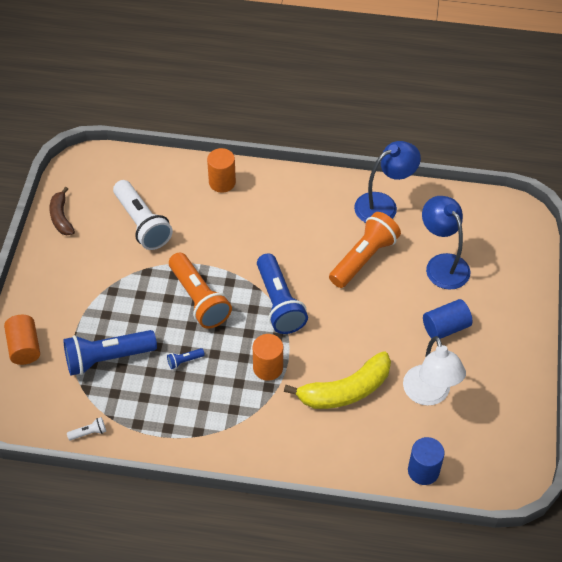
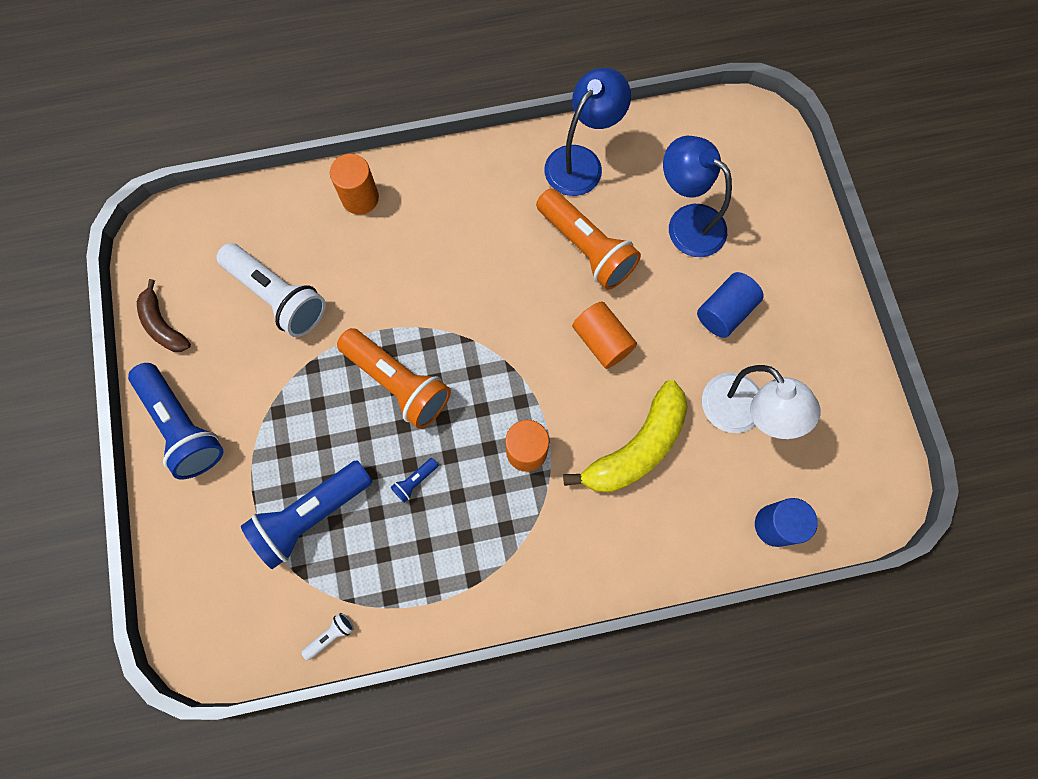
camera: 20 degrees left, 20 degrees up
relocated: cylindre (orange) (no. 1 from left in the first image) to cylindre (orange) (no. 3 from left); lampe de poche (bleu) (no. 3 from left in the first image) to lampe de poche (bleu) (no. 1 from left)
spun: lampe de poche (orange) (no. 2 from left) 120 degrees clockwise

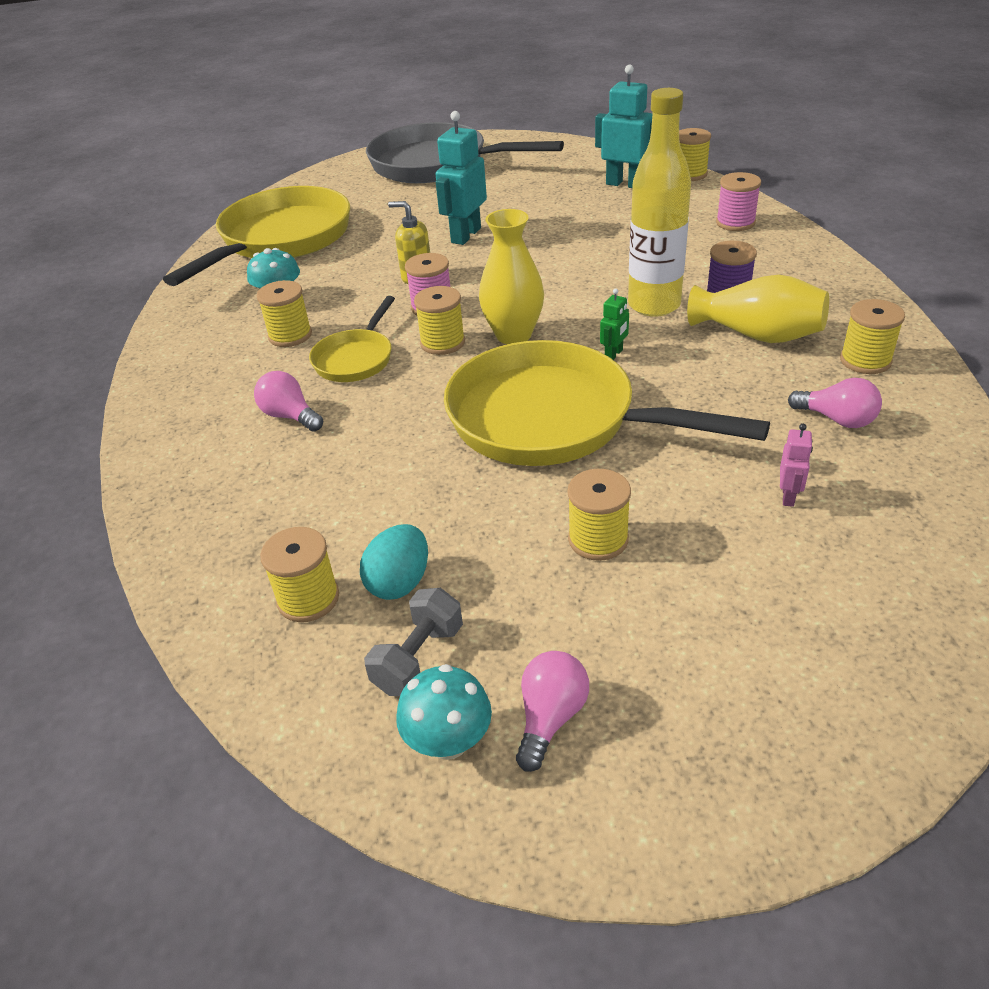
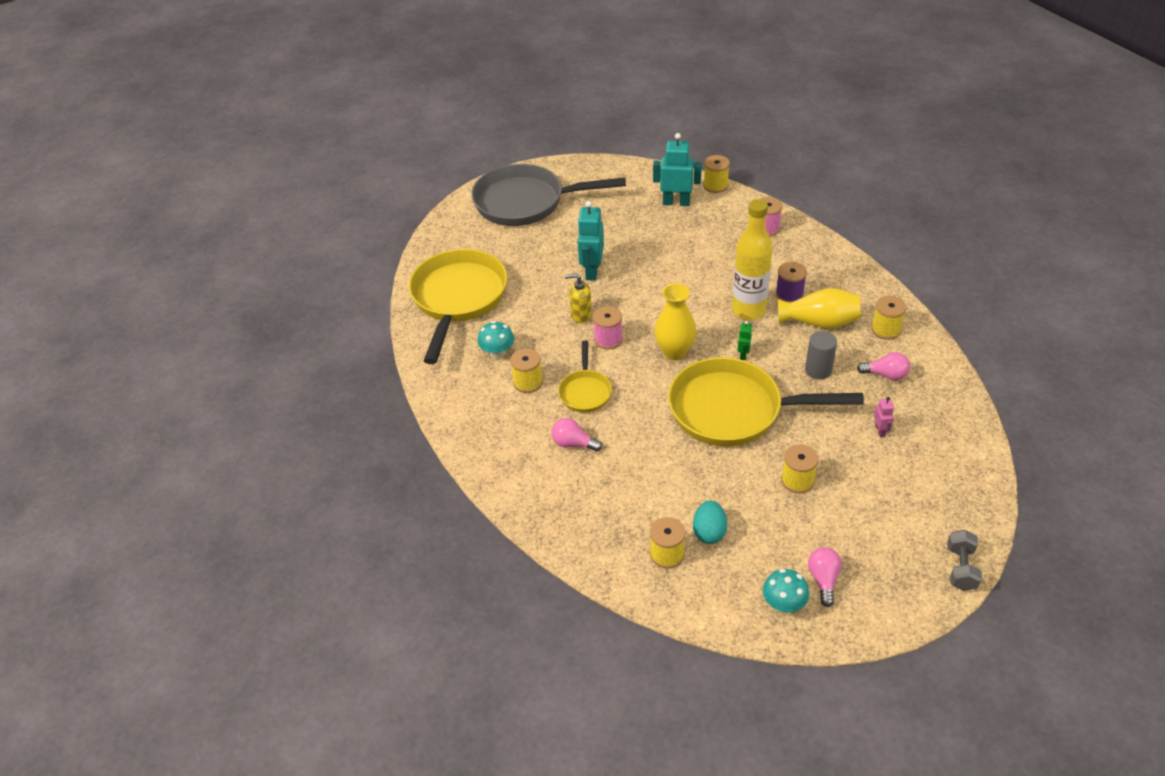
camera: 20 degrees left, 5 degrees up
missing: bobine (jaune) (no. 3 from left)
appeared: cylindre (gris)
relocated: haltère (gris)

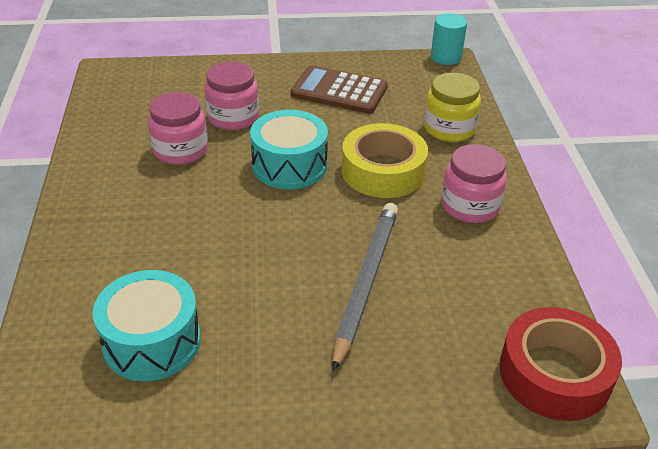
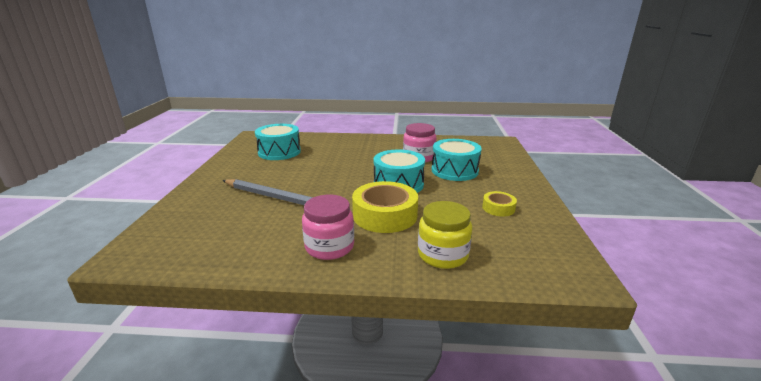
camera: 100 degrees right, 15 degrees down
missing: cylindre (turquoise); ruban adhésif (rouge)
exchanged: bocal (rose) (no. 2 from left) to tambour (turquoise) (no. 3 from left); calculatrice (marron) to ruban adhésif (jaune) (no. 2 from left)

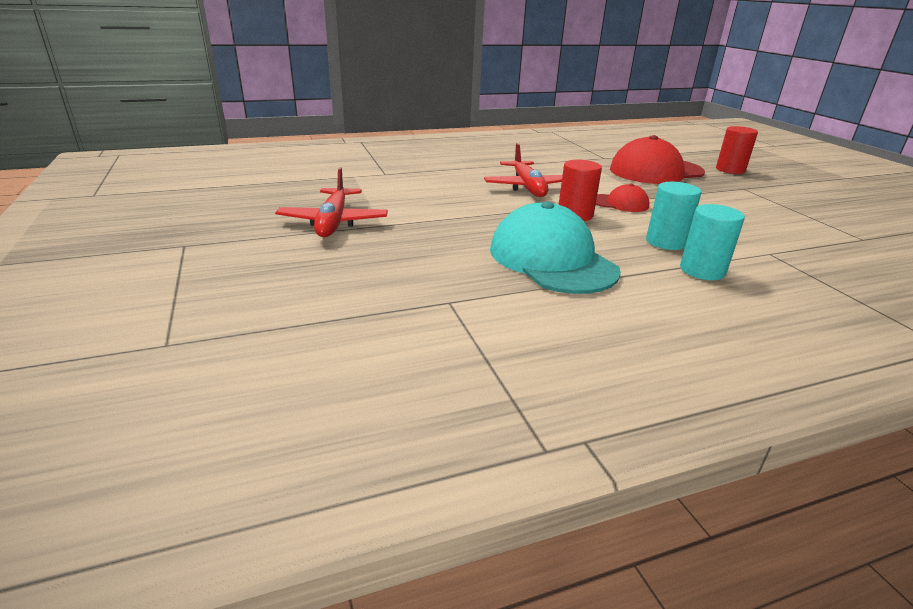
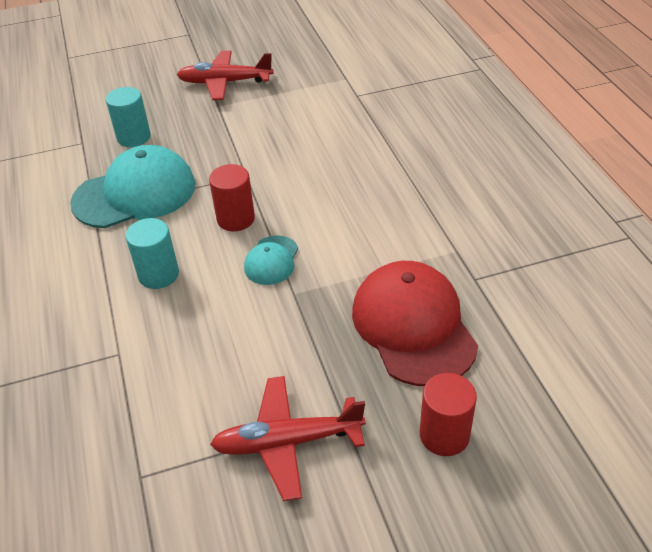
camera: 95 degrees right, 15 degrees up
relocated: avion (rouge) (no. 2 from left); cylindre (turquoise) (no. 2 from left in the first image) to cylindre (turquoise) (no. 1 from left)
colour: casquette (rouge) (no. 1 from left) to casquette (turquoise) (no. 2 from left)

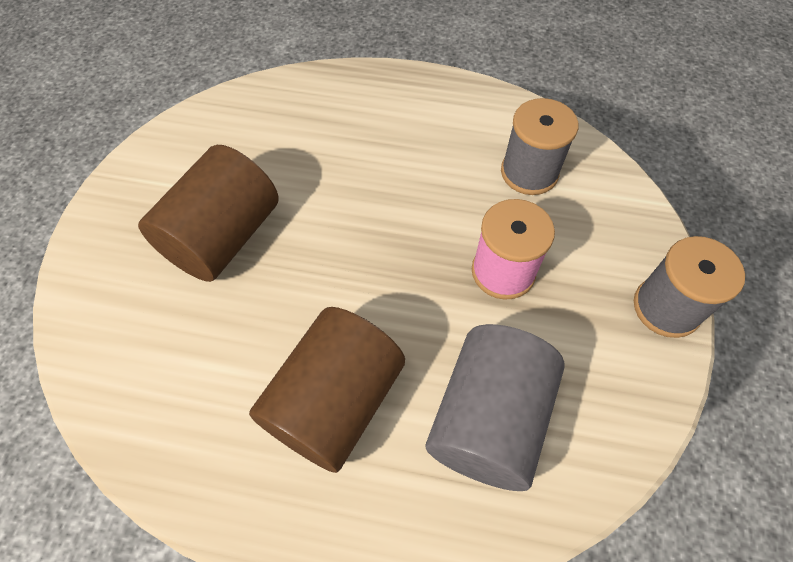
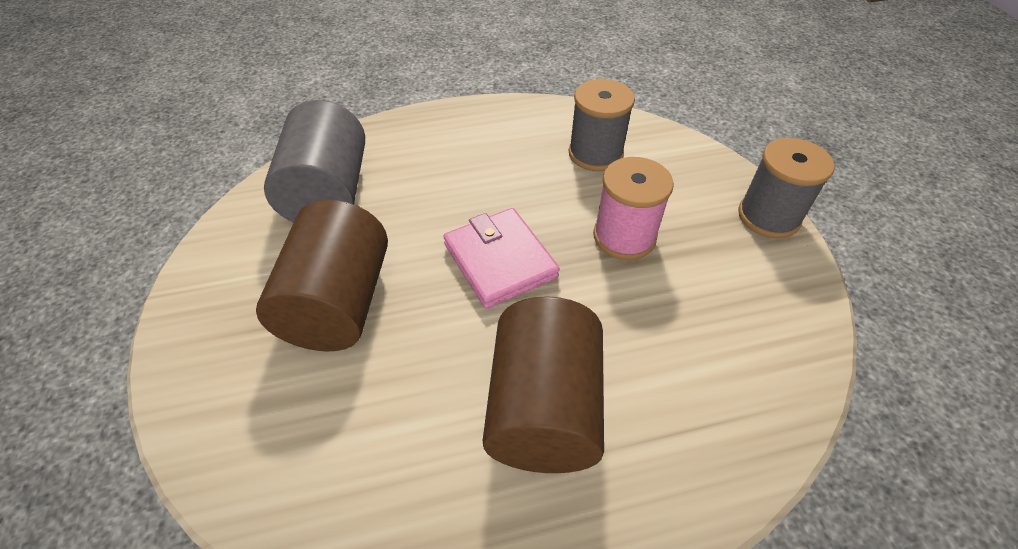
camera: 25 degrees left, 10 degrees down
appeared: portefeuille (rose)
relocated: cylindre (gris)

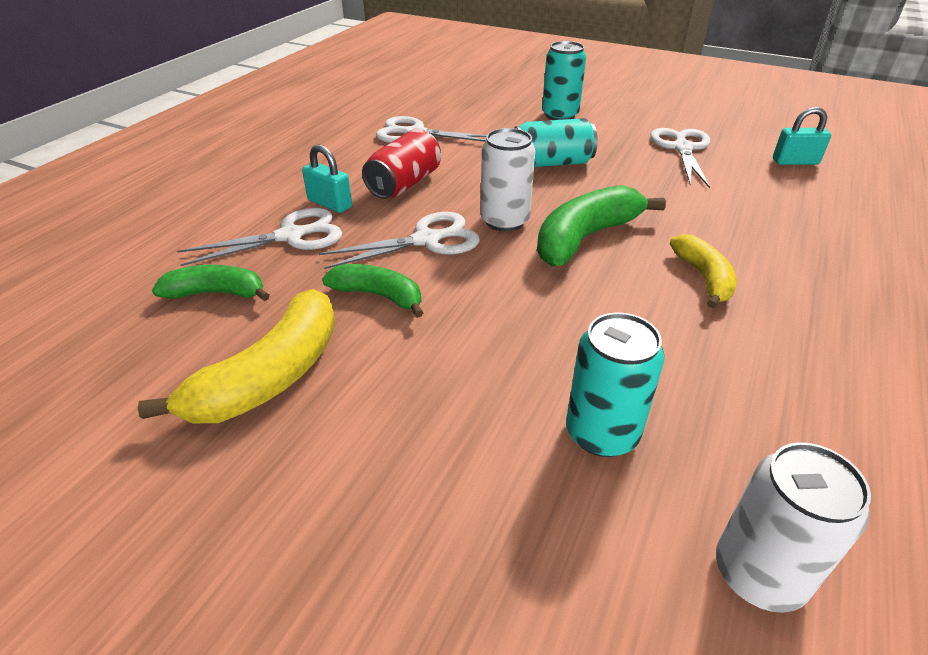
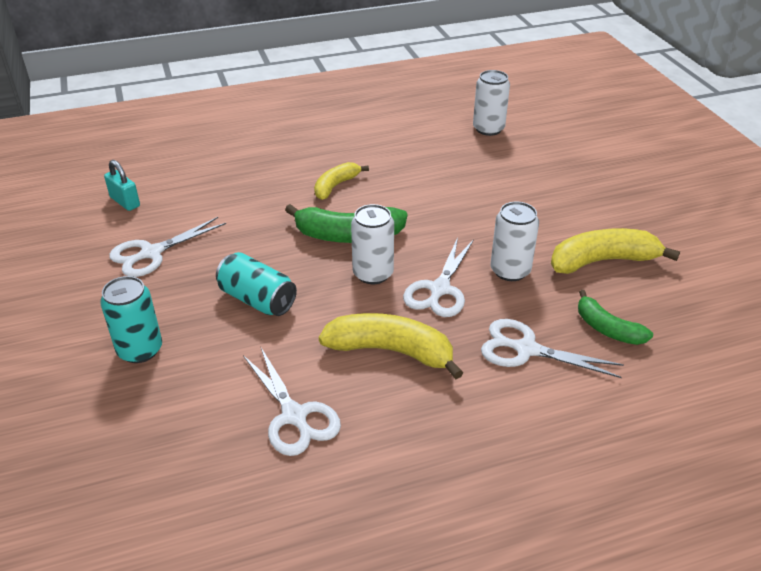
camera: 135 degrees left, 0 degrees up
missing: cadenas (turquoise) (no. 1 from left); canette (turquoise) (no. 3 from left)
exchanged: banane (vert) (no. 2 from left) to canette (blanc) (no. 3 from left); canette (rouge) to banane (jaune) (no. 2 from left)
spun: ciseaux (blanc) (no. 2 from left in the first image) 90 degrees counterclockwise

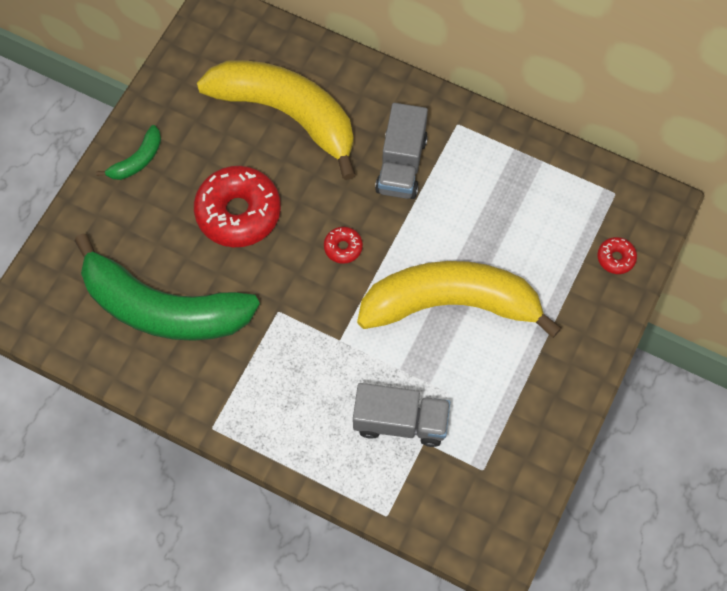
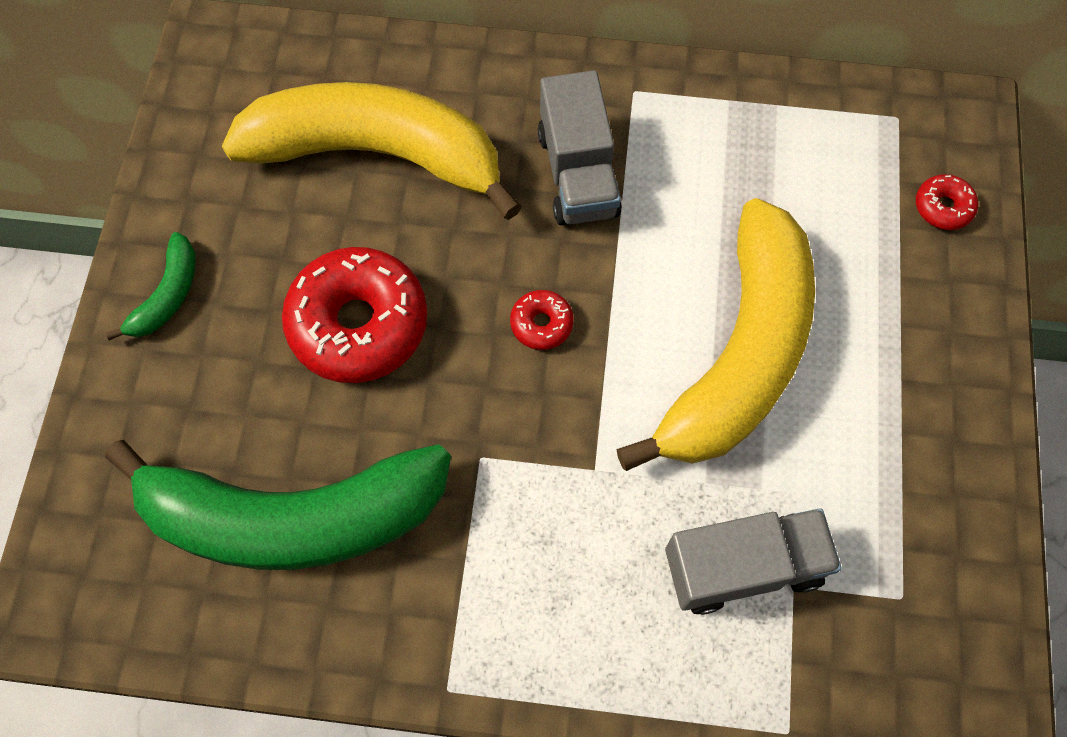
camera: 20 degrees left, 0 degrees up
spun: banane (jaune) (no. 2 from left) 135 degrees clockwise

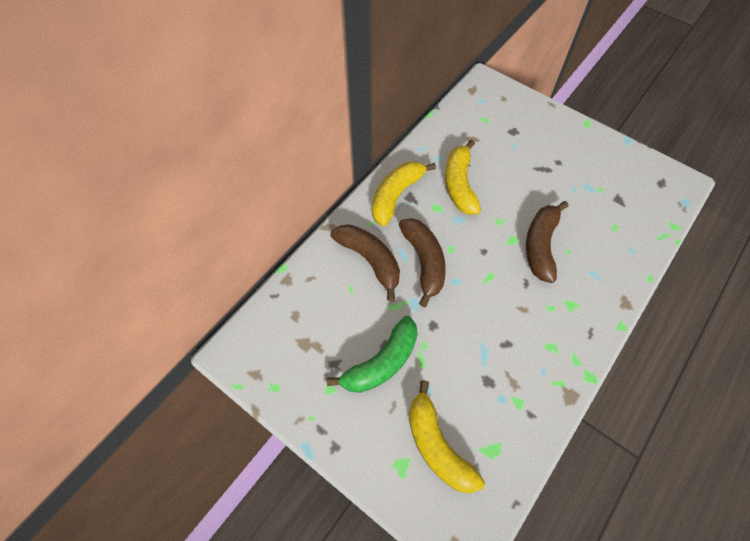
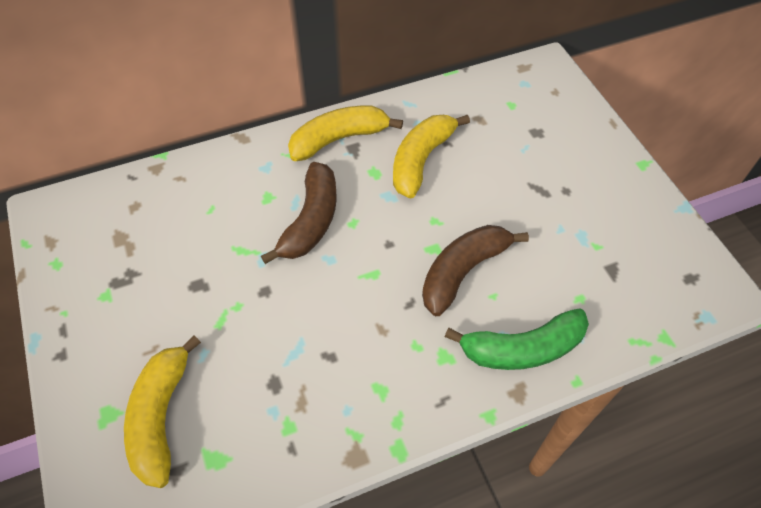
camera: 30 degrees right, 5 degrees down
missing: banane (marron) (no. 1 from left)
relocated: banane (vert)

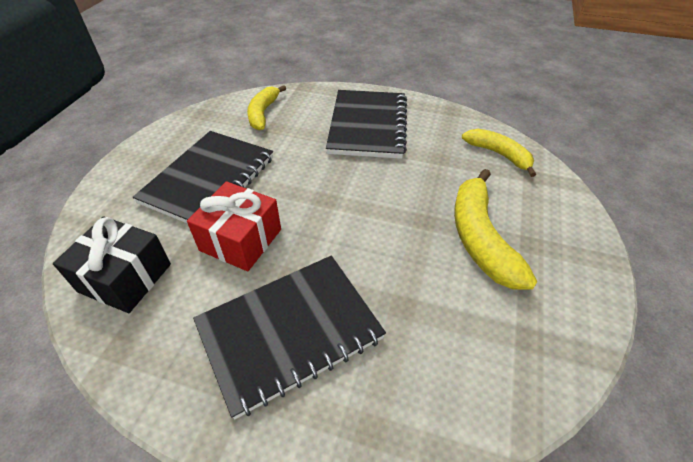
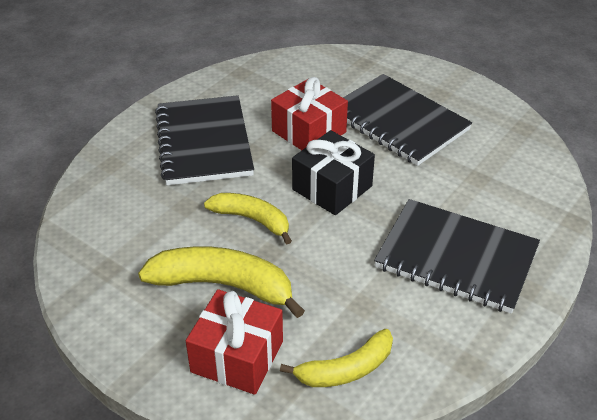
camera: 110 degrees right, 5 degrees down
appeared: cadeau (rouge) (no. 1 from left)
relocated: cadeau (noir); banane (jaune) (no. 1 from left in the first image) to banane (jaune) (no. 2 from left)

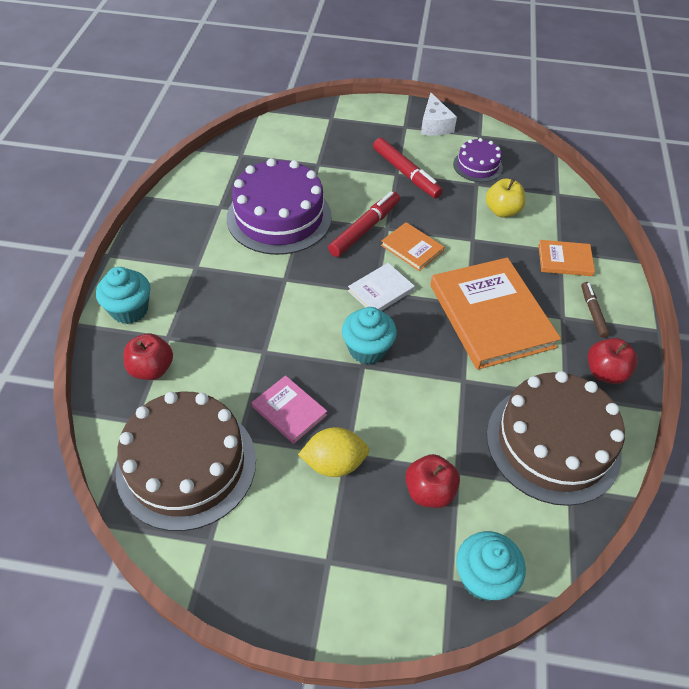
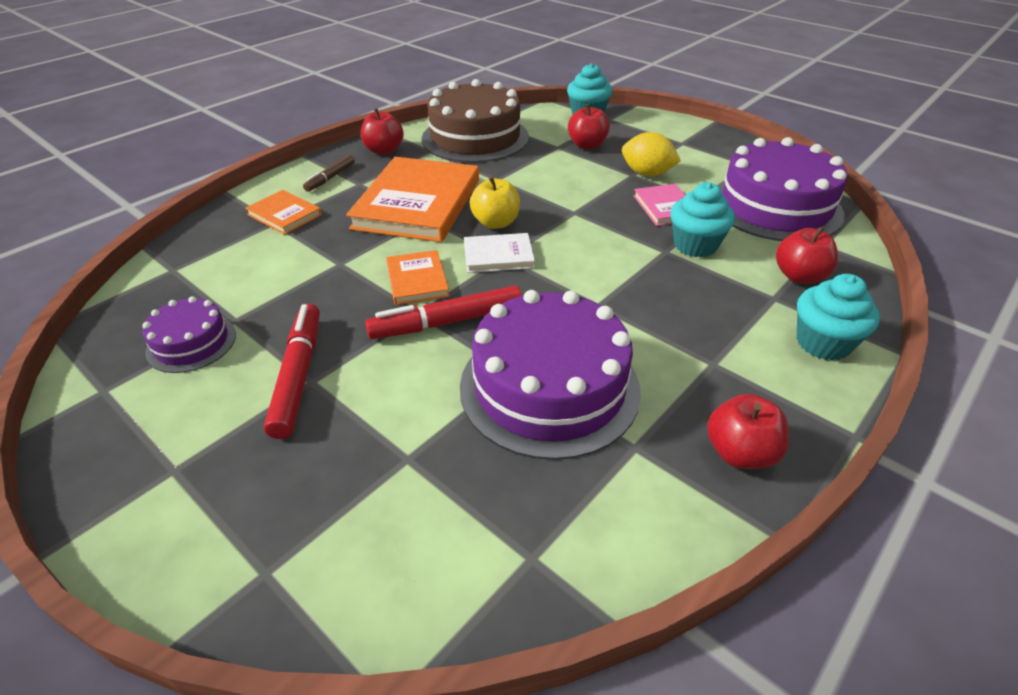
camera: 145 degrees left, 10 degrees down
missing: fromage (blanc)
appeared: pomme (rouge) (no. 3 from left)
relocated: muffin (turquoise) (no. 2 from left); pomme (jaune)
colour: gâteau (marron) (no. 1 from left) to gâteau (violet) (no. 3 from left)

